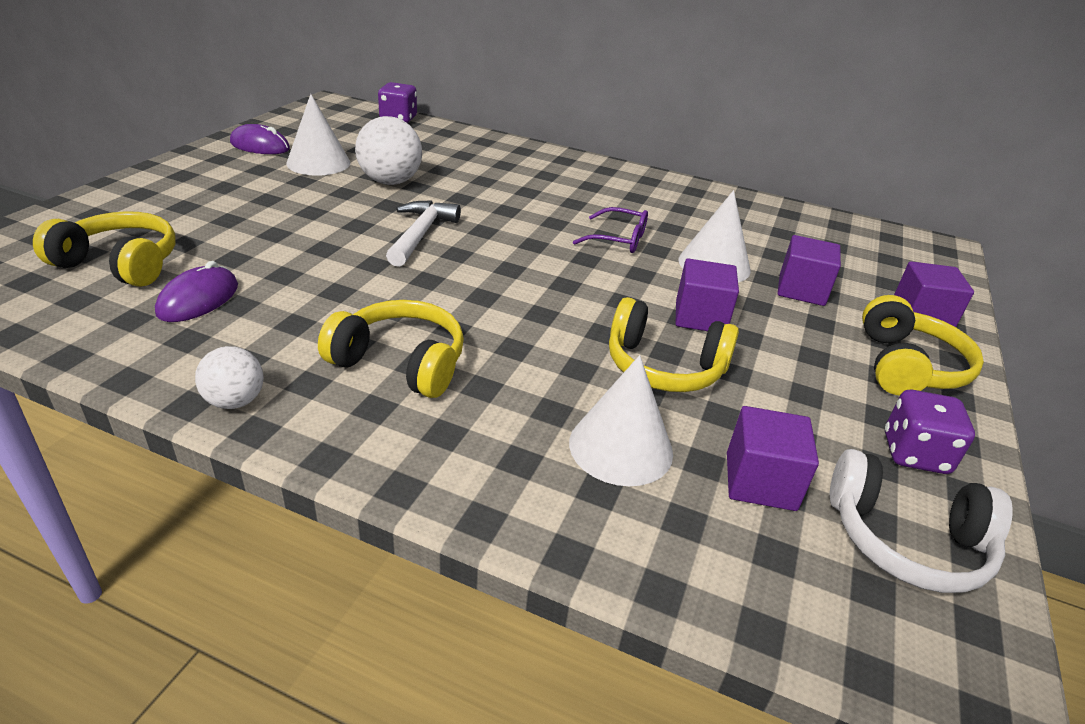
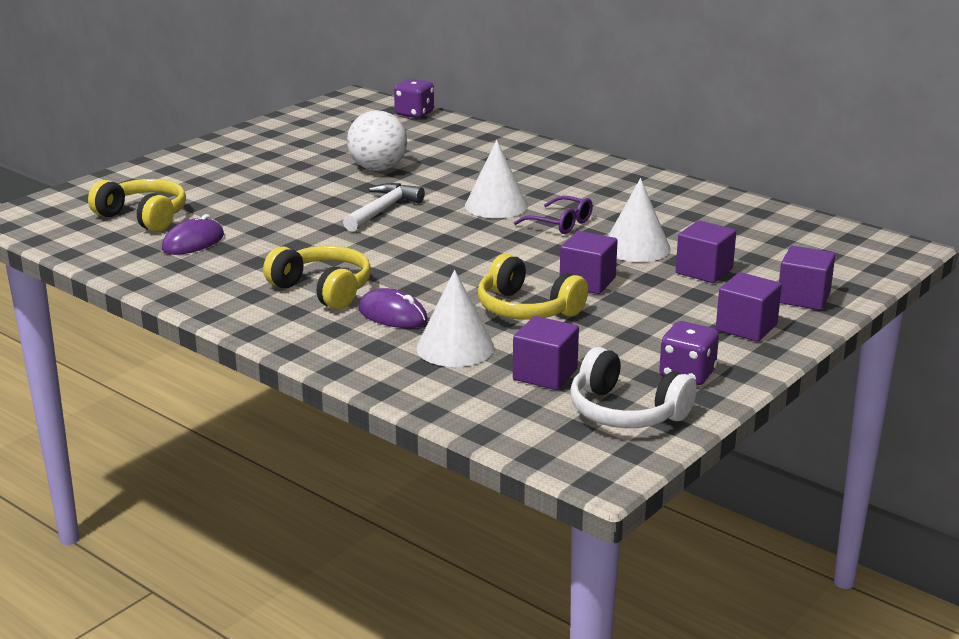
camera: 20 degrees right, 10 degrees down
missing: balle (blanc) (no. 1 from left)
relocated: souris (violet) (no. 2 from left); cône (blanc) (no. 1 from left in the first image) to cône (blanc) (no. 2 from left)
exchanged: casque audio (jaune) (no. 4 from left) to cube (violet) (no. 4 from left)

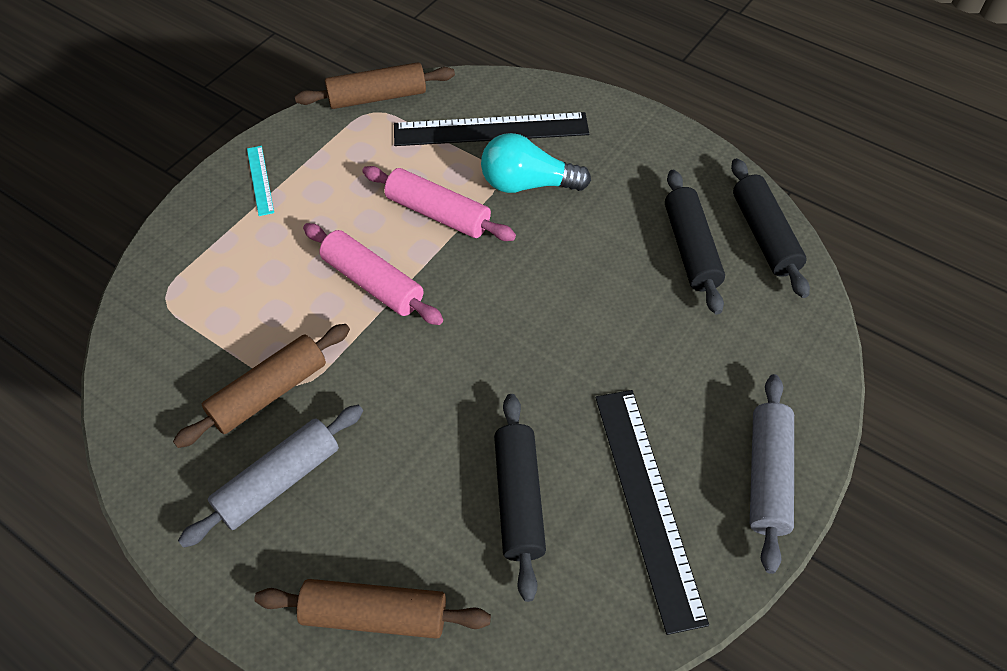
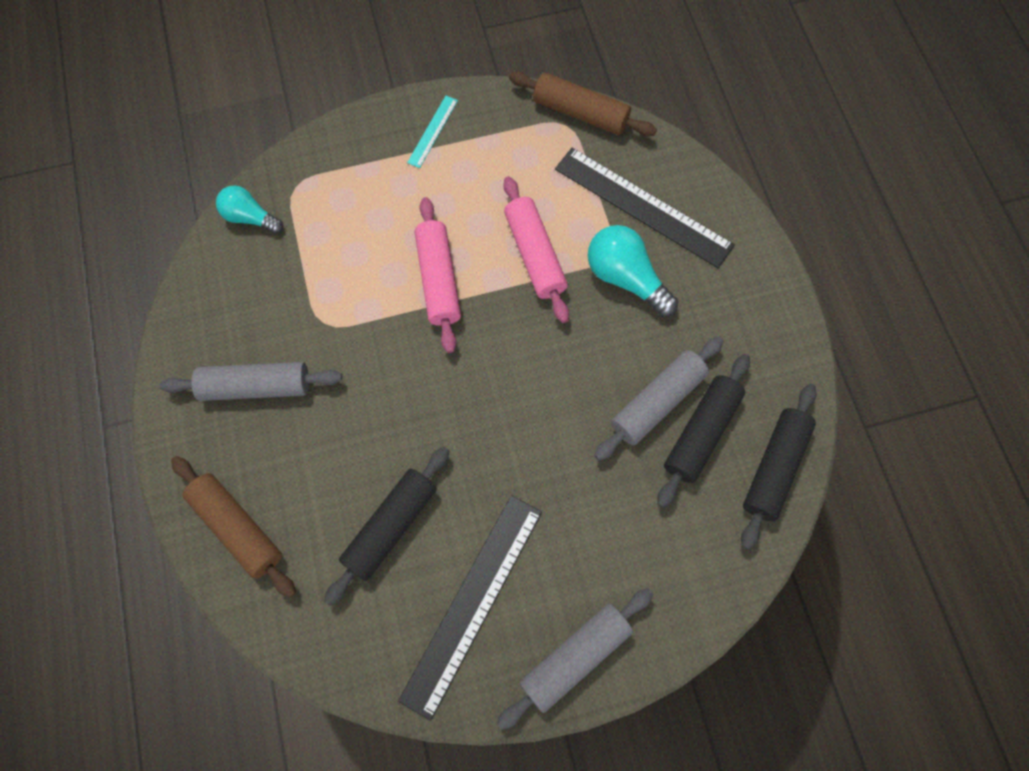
camera: 40 degrees right, 15 degrees up
missing: rouleau à pâtisserie (marron) (no. 1 from left)
appeared: ampoule (turquoise) (no. 1 from left); rouleau à pâtisserie (gris) (no. 3 from left)

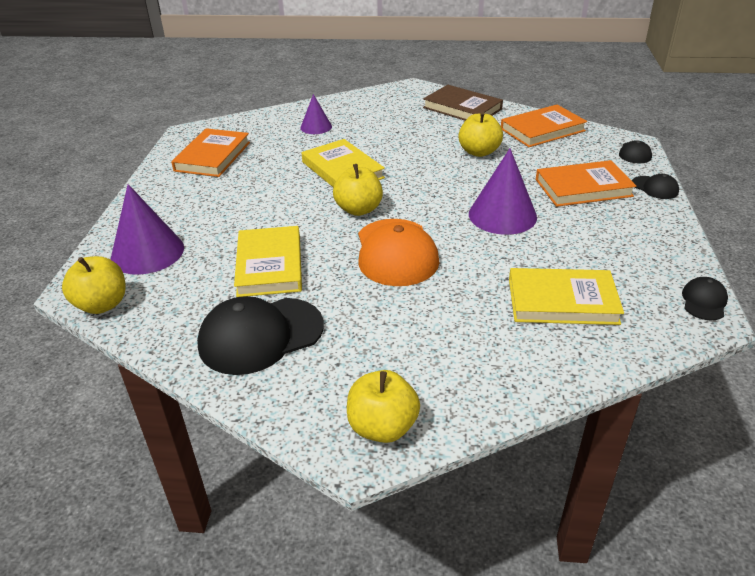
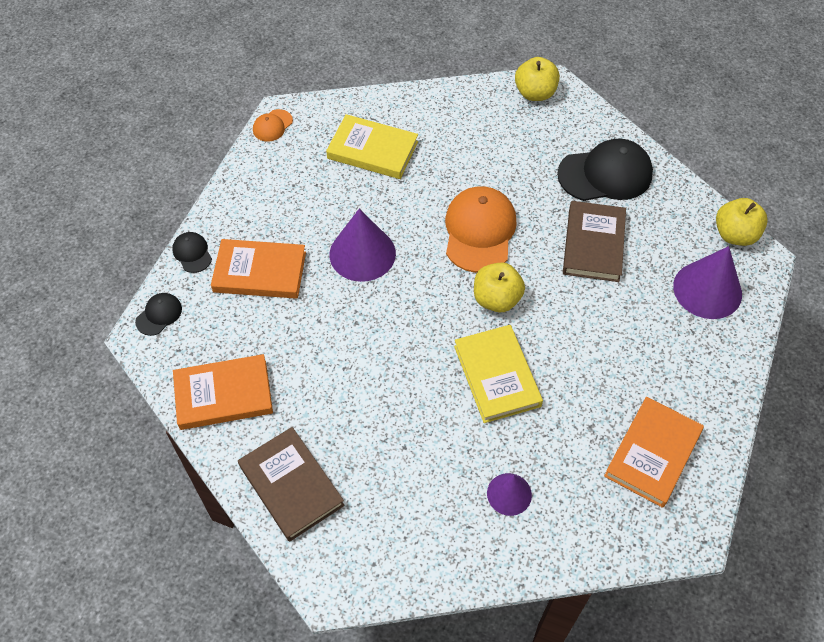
camera: 165 degrees left, 20 degrees up
missing: pomme (jaune) (no. 4 from left)
colour: livre (jaune) (no. 1 from left) to livre (marron) (no. 2 from left); casquette (noir) (no. 4 from left) to casquette (orange) (no. 1 from left)

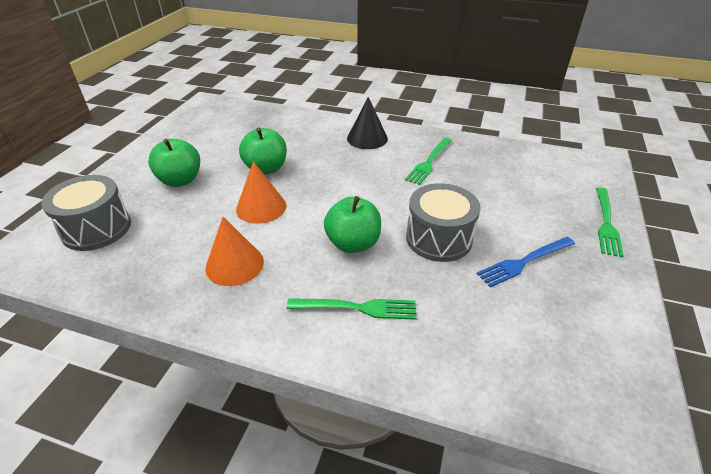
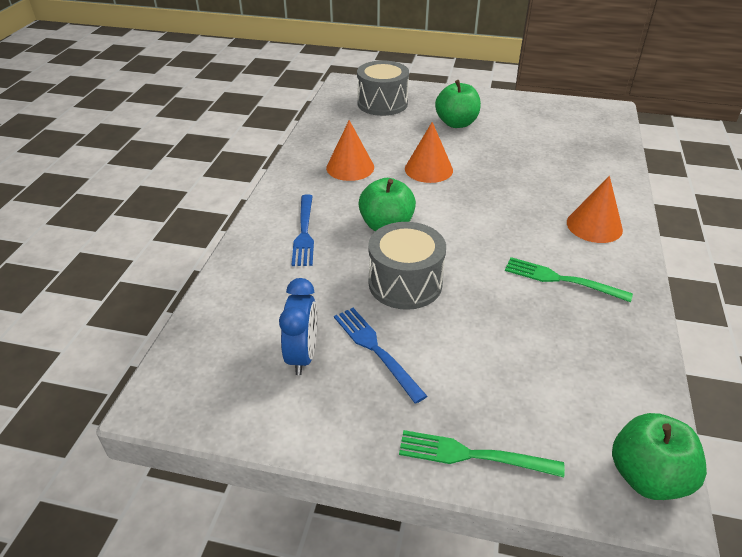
camera: 85 degrees right, 0 degrees up
appeared: réveil (bleu)
relocated: pomme (vert) (no. 2 from left in the first image) to pomme (vert) (no. 3 from left)
colour: fourchette (vert) (no. 1 from left) to fourchette (bleu) (no. 1 from left); cône (noir) to cône (orange) (no. 3 from left)

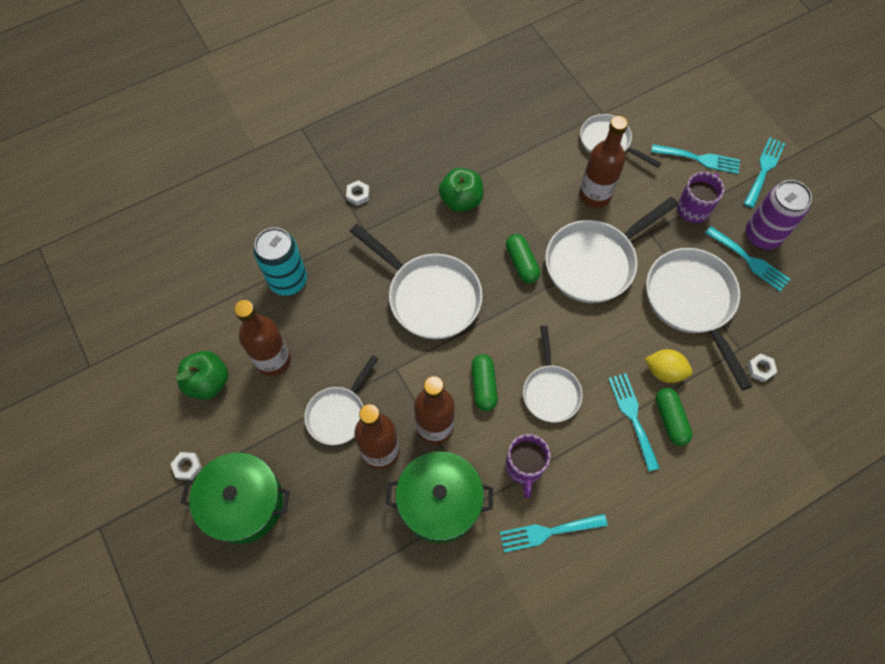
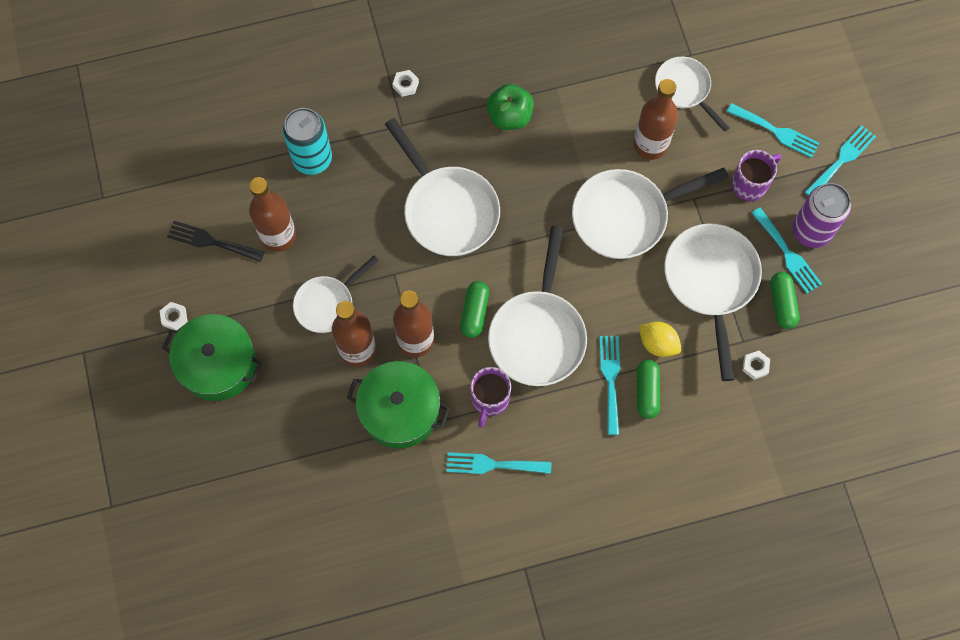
camera: 15 degrees right, 5 degrees up
relocated: gélule (vert) (no. 2 from left in the first image) to gélule (vert) (no. 3 from left)
exchanged: pomme (vert) (no. 1 from left) to fourchette (noir)
size: poêle (blanc) (no. 3 from left) x1.64

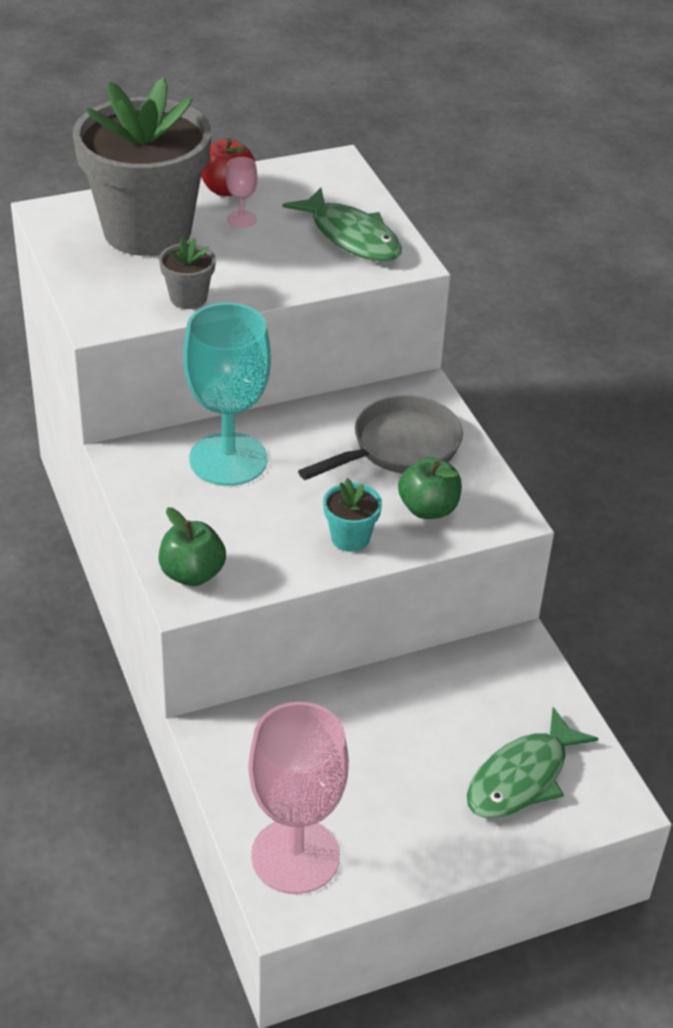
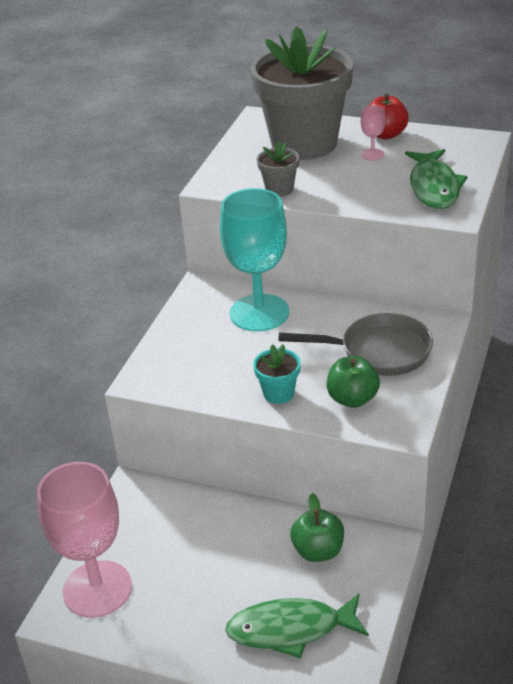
camera: 45 degrees right, 5 degrees down
relocated: pomme (vert) (no. 1 from left)

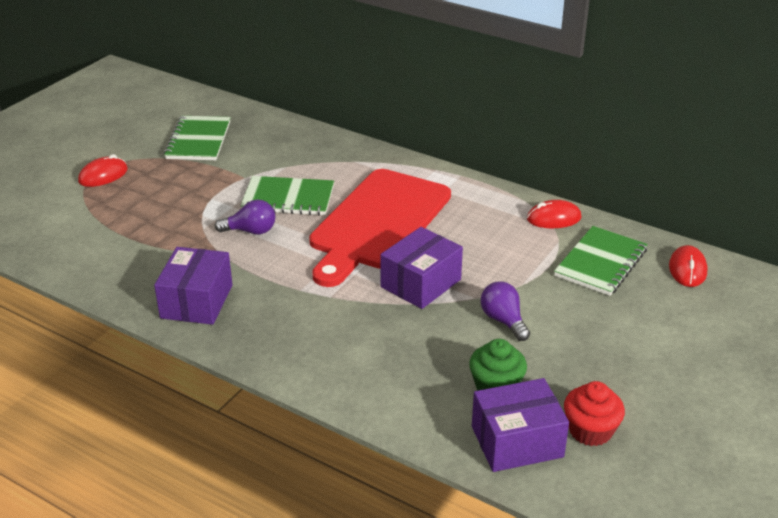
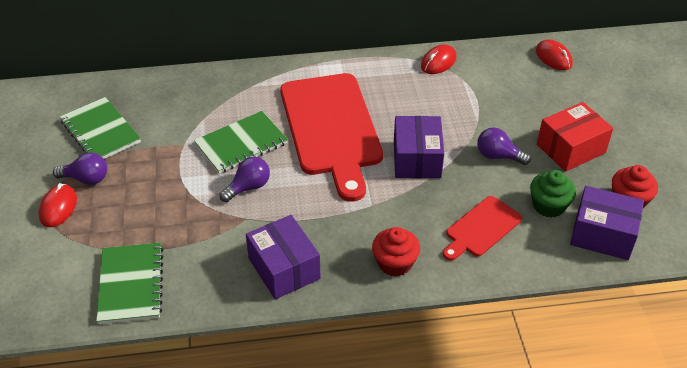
camera: 40 degrees left, 10 degrees up
appeared: ampoule (violet) (no. 1 from left); muffin (rouge) (no. 1 from left); planche à découper (rouge) (no. 2 from left); boîte (rouge)
relocated: carnet (vert) (no. 3 from left in the first image) to carnet (vert) (no. 2 from left)
spun: boîte (violet) (no. 3 from left) 75 degrees clockwise

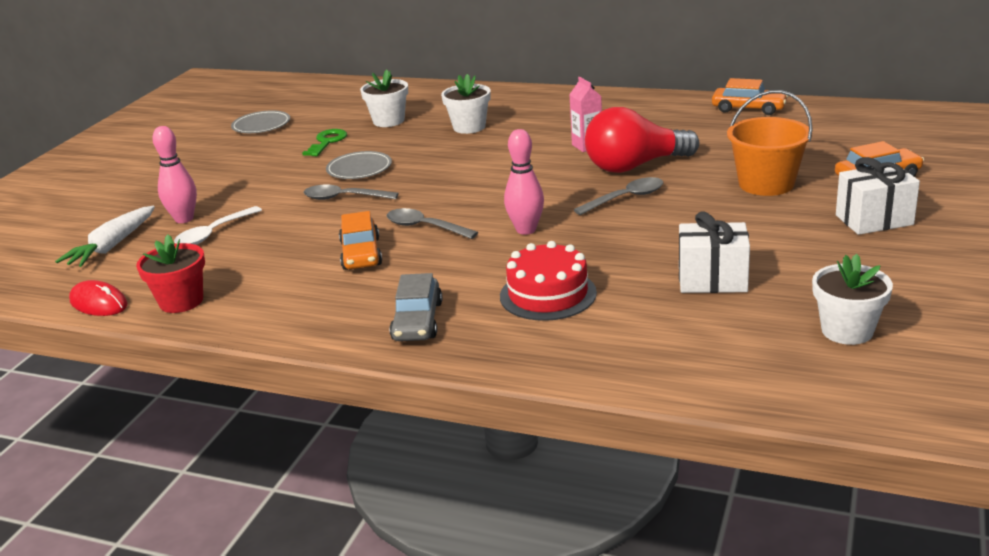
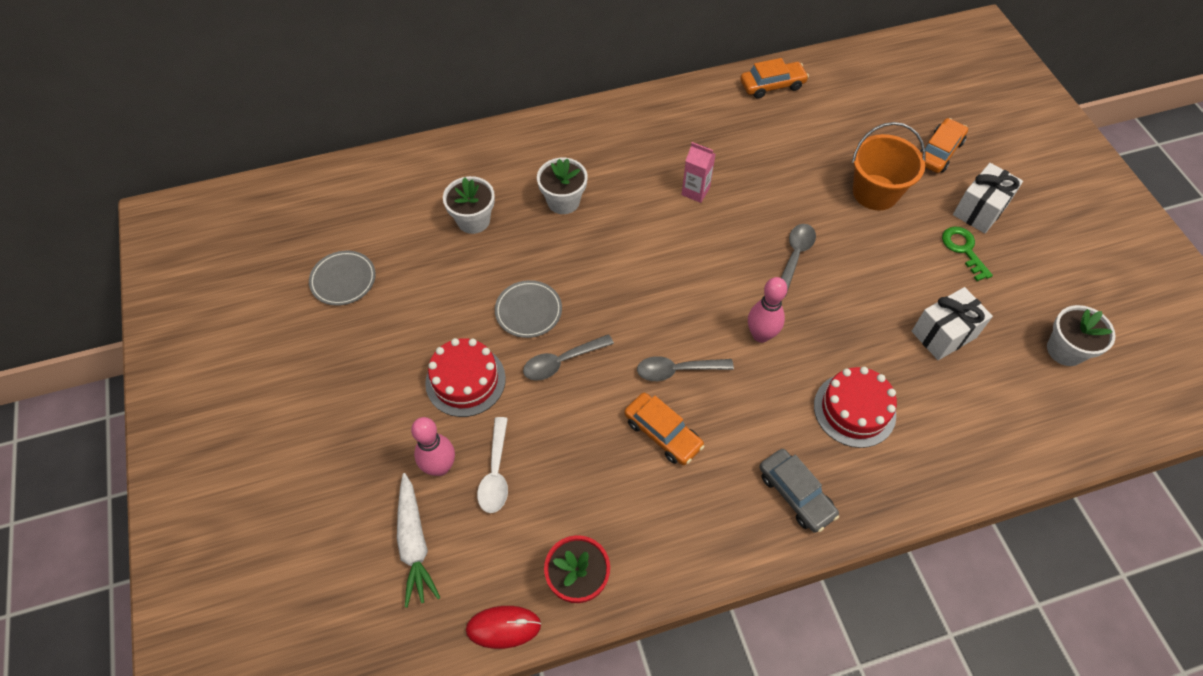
camera: 40 degrees left, 30 degrees up
missing: ampoule (rouge)
appeared: gâteau (rouge) (no. 1 from left)
relocated: clé (vert)

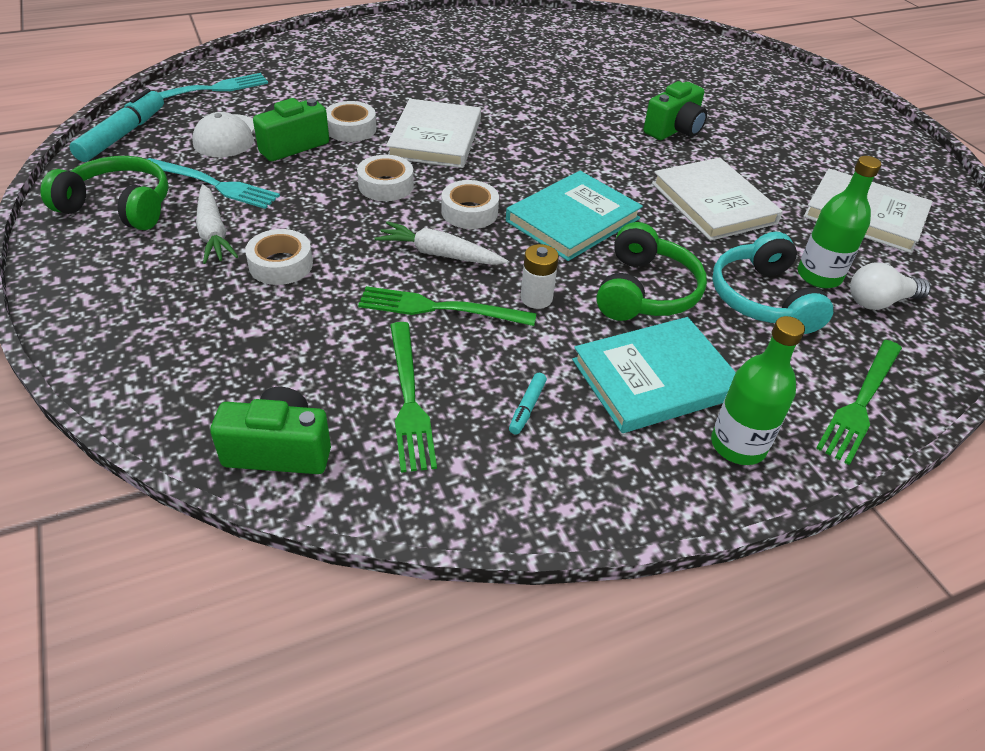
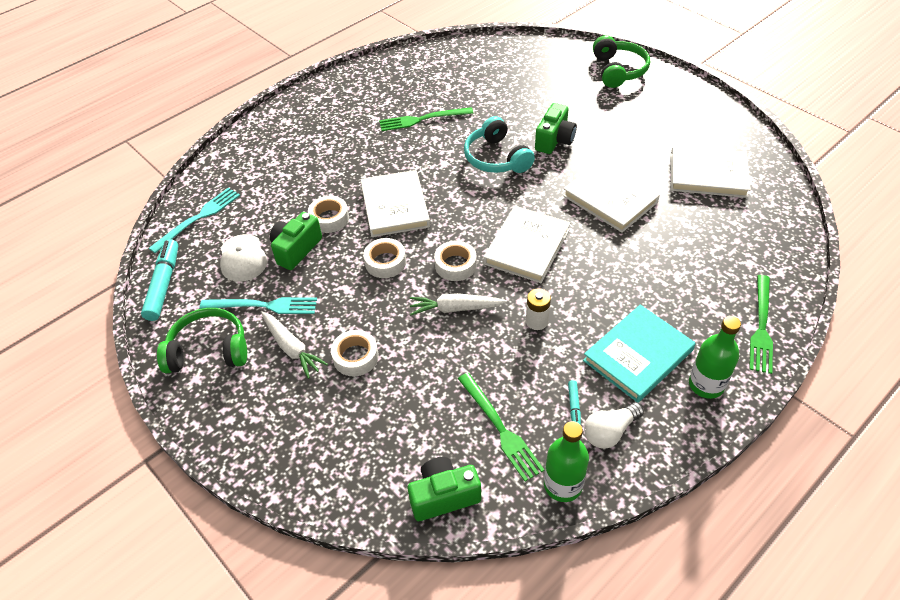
camera: 15 degrees left, 5 degrees up
relocated: fourchette (vert) (no. 2 from left in the first image) to fourchette (vert) (no. 1 from left); casque audio (vert) (no. 2 from left); casque audio (turquoise); bouteille (vert) (no. 2 from left in the first image) to bouteille (vert) (no. 1 from left); ampoule (blanc)
colour: livre (turquoise) (no. 1 from left) to livre (blanc) (no. 2 from left)

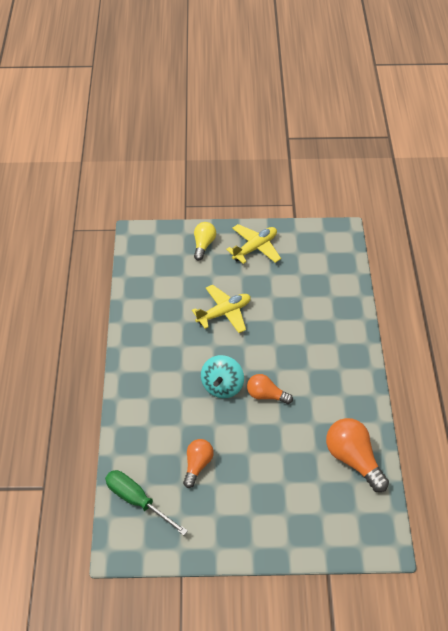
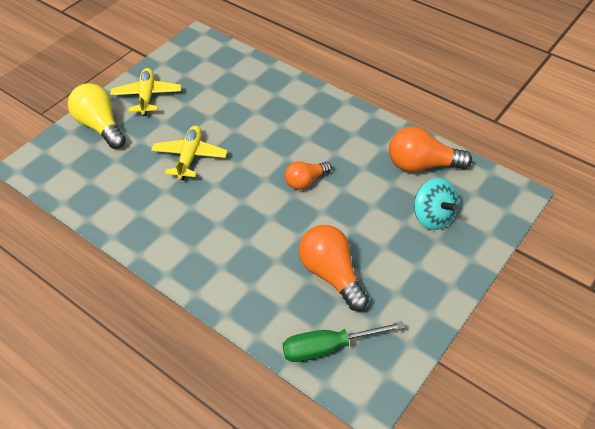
camera: 50 degrees left, 0 degrees up
relocated: toupie (turquoise)
size: ampoule (orange) (no. 1 from left in the first image) x1.62; ampoule (jaune) x1.62

